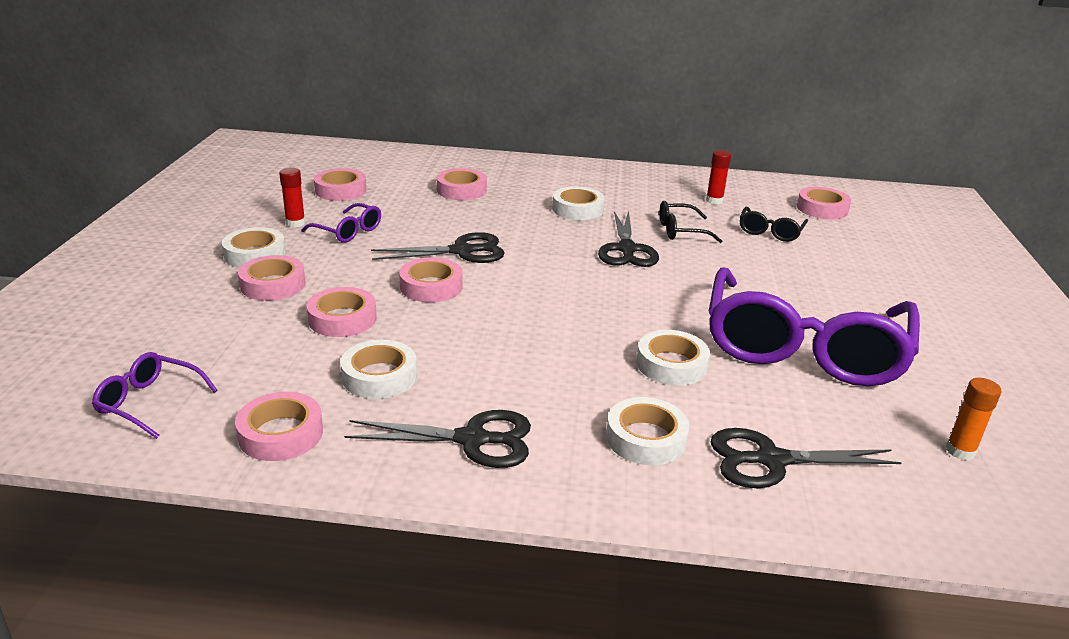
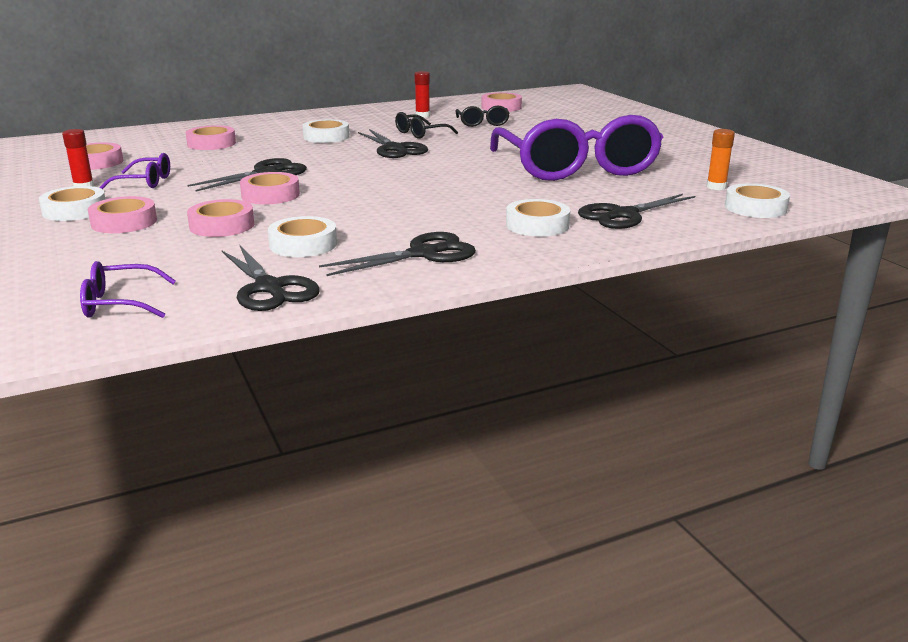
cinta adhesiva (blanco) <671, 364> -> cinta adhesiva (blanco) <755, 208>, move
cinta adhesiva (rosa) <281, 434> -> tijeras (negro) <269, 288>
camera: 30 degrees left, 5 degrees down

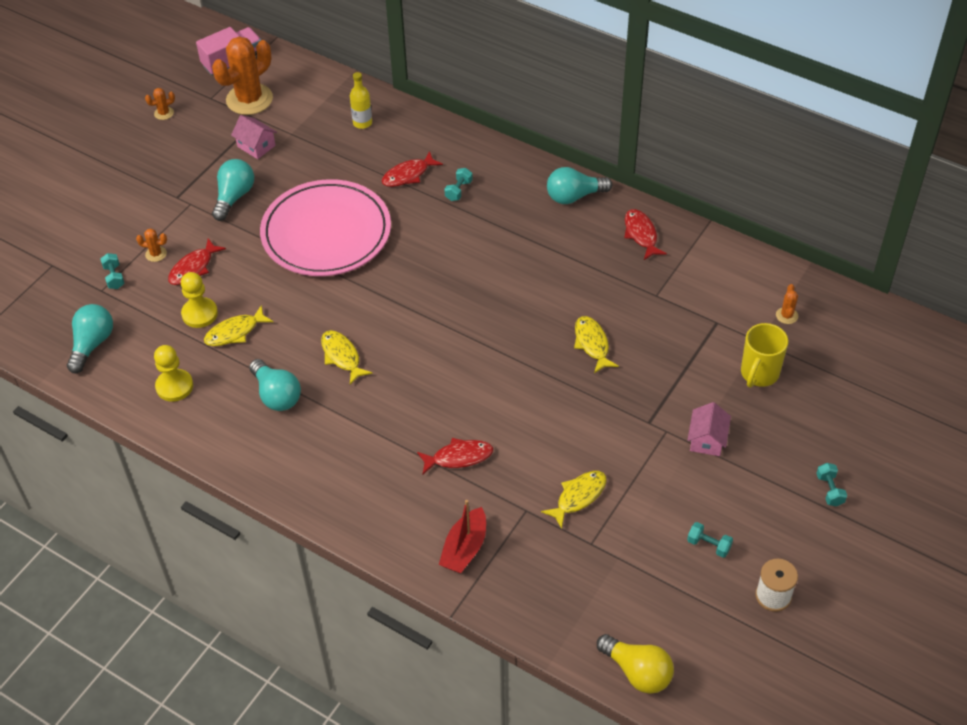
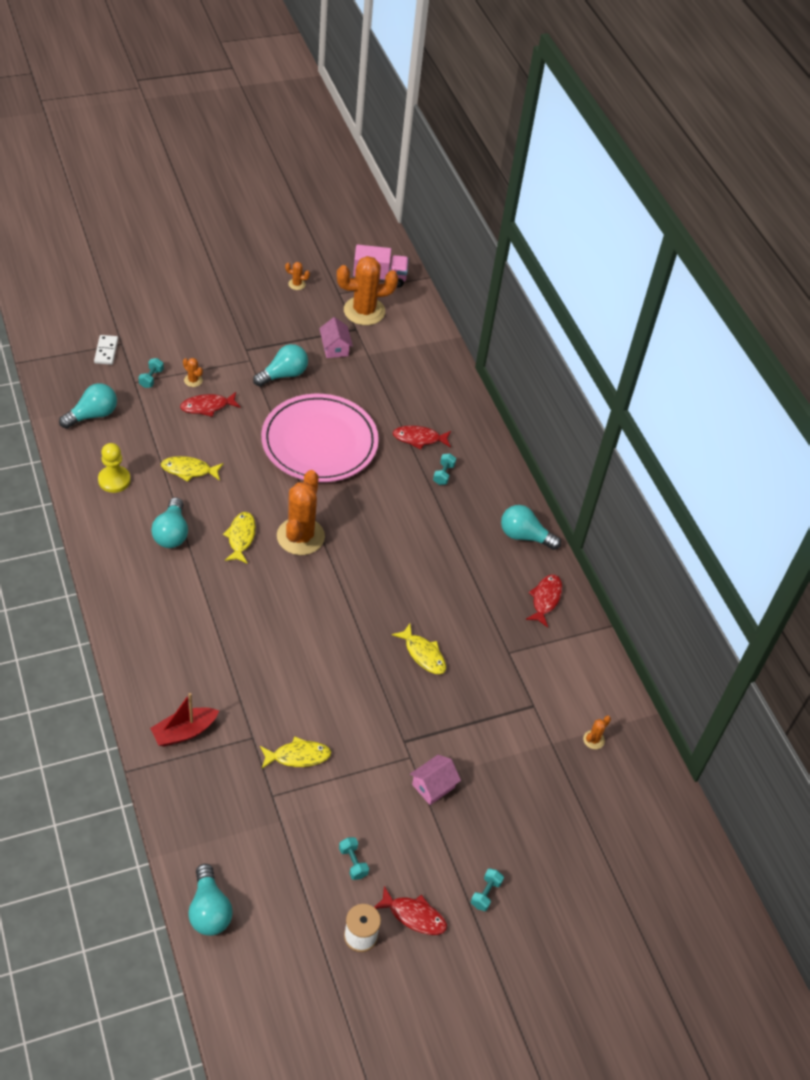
botella (amarillo) <362, 123> -> none
mancuerna (turquesa) <458, 190> -> mancuerna (turquesa) <443, 474>, 45 degrees counterclockwise
peón (amarillo) <199, 314> -> none
pez (amarillo) <592, 344> -> pez (amarillo) <423, 654>, 120 degrees clockwise
taza (amarillo) <759, 374> -> none
pez (rojo) <459, 457> -> pez (rojo) <414, 915>, move
bombilla (amarillo) <637, 672> -> bombilla (turquesa) <209, 910>
none -> ficha de dominó (blanco) <106, 351>
none -> cactus (naranja) <300, 536>
camera: 30 degrees right, 0 degrees up

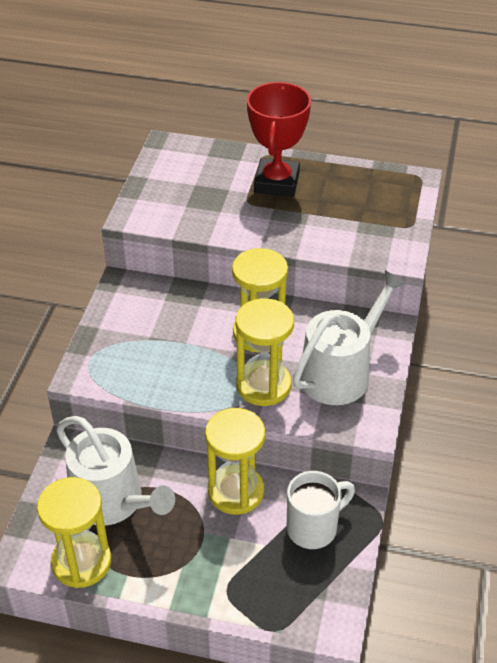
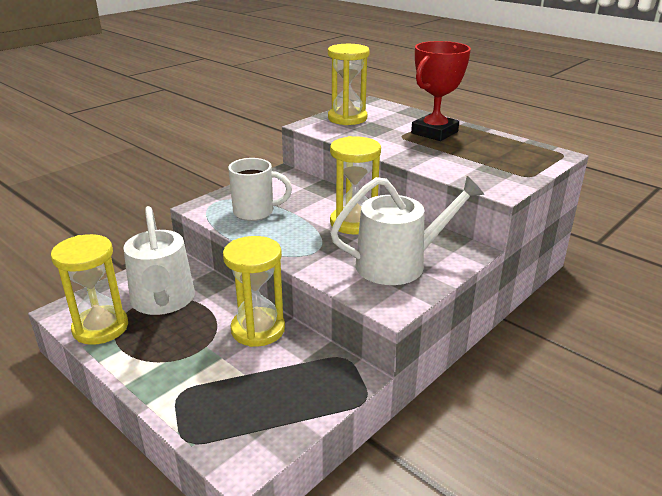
reloj de arena (amarillo) <263, 385> -> reloj de arena (amarillo) <347, 118>, move
taza (blanco) <313, 528> -> taza (blanco) <255, 212>, move
camera: 30 degrees right, 15 degrees down

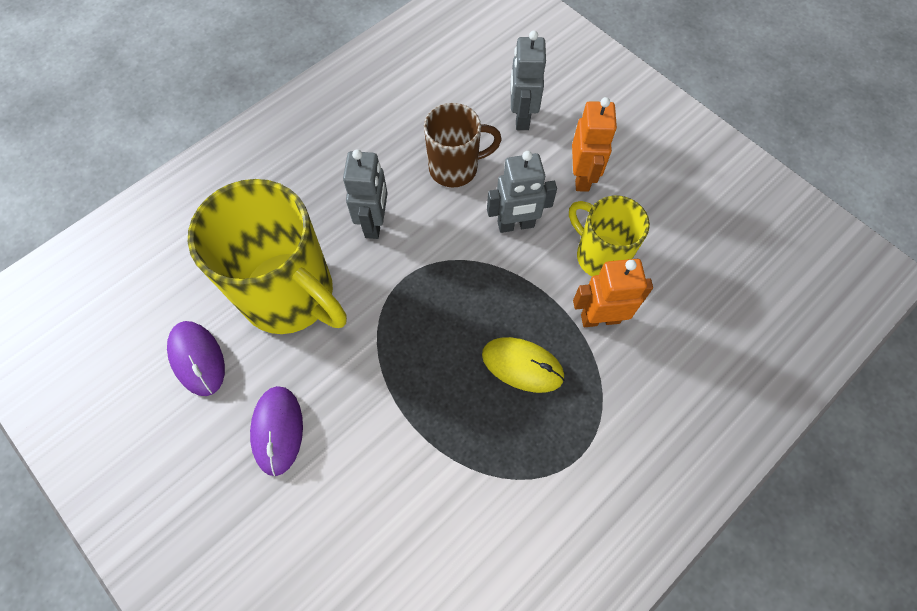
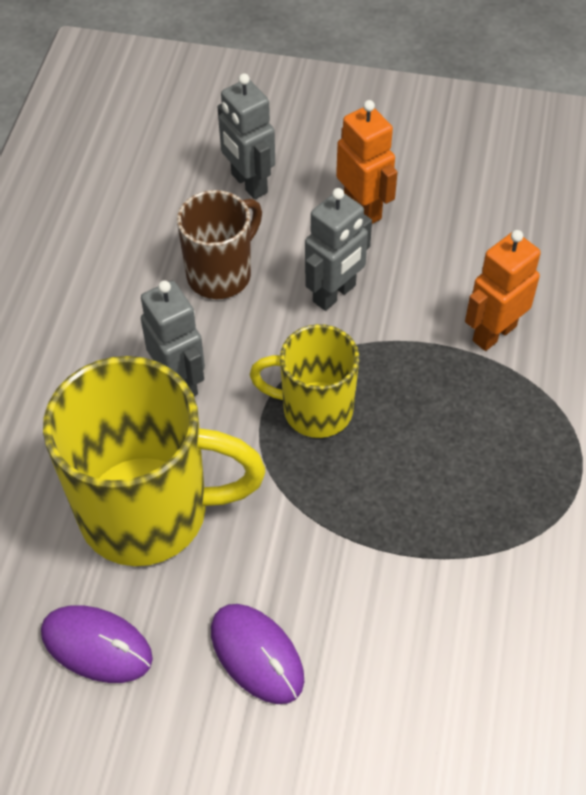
taza (amarillo) <600, 256> -> taza (amarillo) <314, 409>, move
ratón (amarillo) <522, 365> -> none
camera: 35 degrees left, 10 degrees down

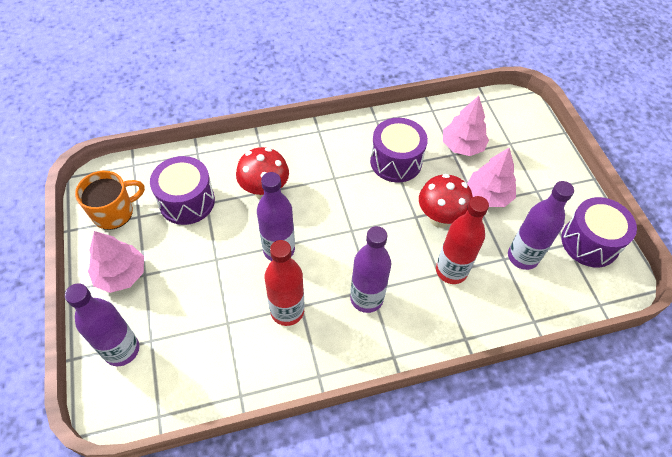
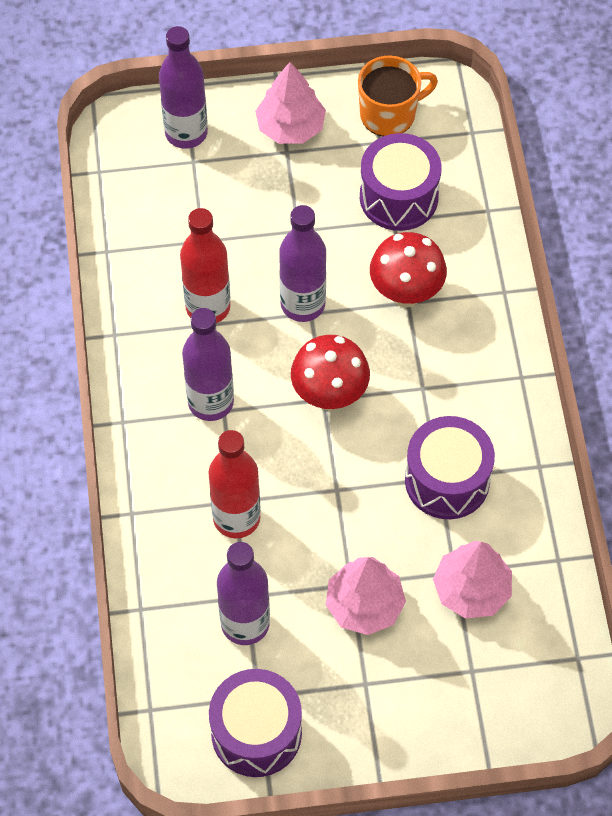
taza (naranja) <114, 212> -> taza (naranja) <389, 114>, 90 degrees counterclockwise
seta (rojo) <439, 218> -> seta (rojo) <329, 395>, move
camera: 100 degrees right, 5 degrees up

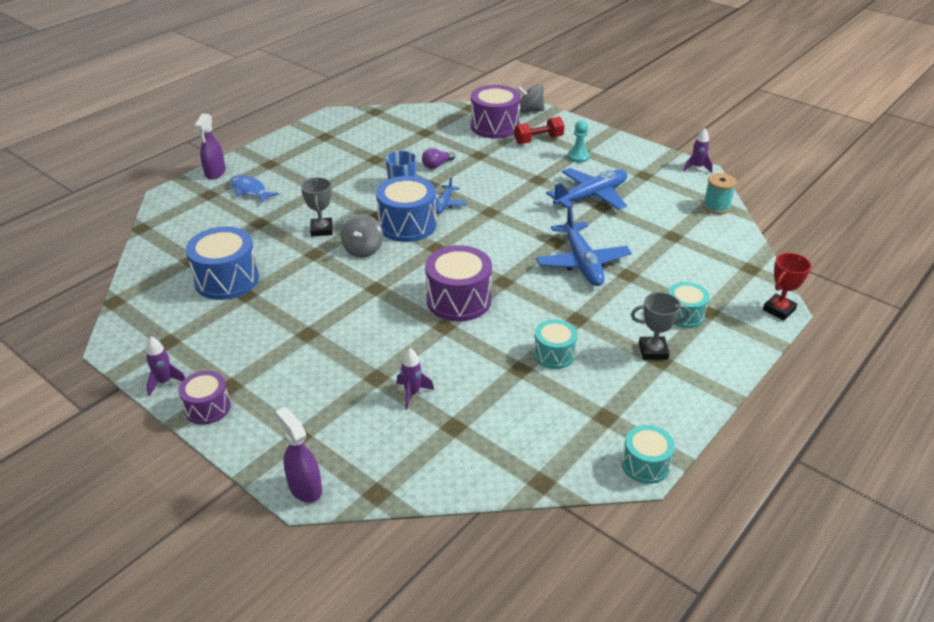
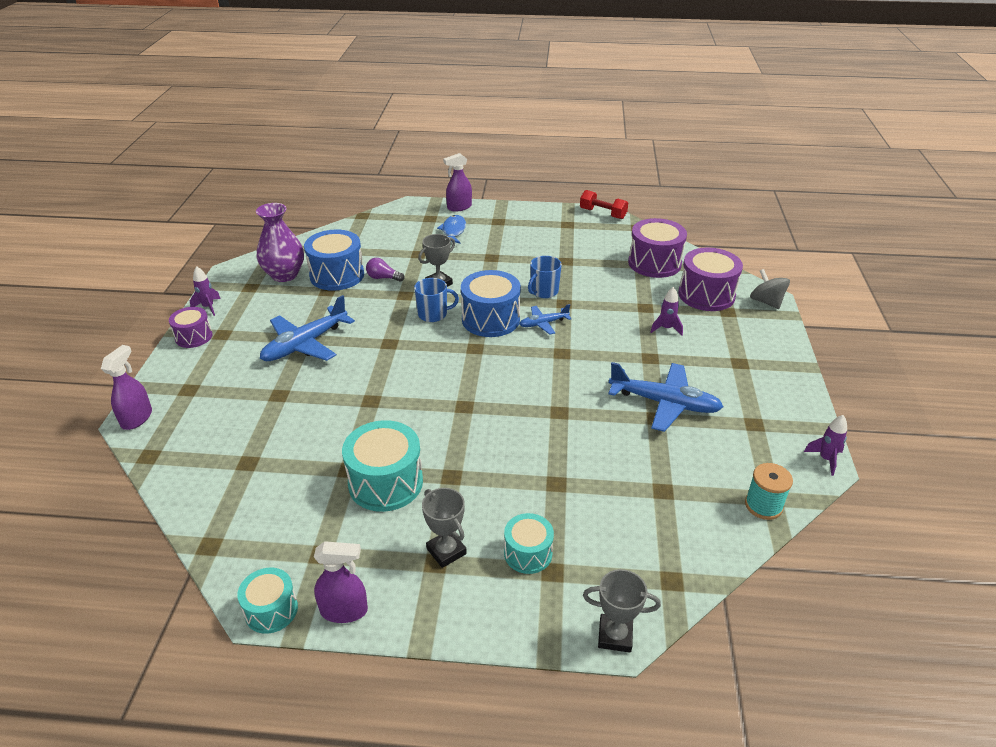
mancuerna (rojo) <538, 140> -> mancuerna (rojo) <602, 214>, move
peón (turquesa) <578, 157> -> none
bombilla (morado) <437, 165> -> bombilla (morado) <383, 278>, move
avión (azul) <582, 262> -> avión (azul) <305, 344>, move
peonza (gris) <363, 250> -> taza (azul) <433, 314>
tambor (morado) <458, 300> -> tambor (morado) <654, 263>, move
trofeo (rojo) <779, 310> -> trofeo (gris) <615, 636>
tambor (turquesa) <554, 354> -> tambor (turquesa) <385, 482>, x1.68
cohete (morado) <412, 393> -> cohete (morado) <666, 328>, move
none -> florero (morado) <284, 275>
none -> pulverizador (morado) <344, 611>
camera: 55 degrees right, 0 degrees up

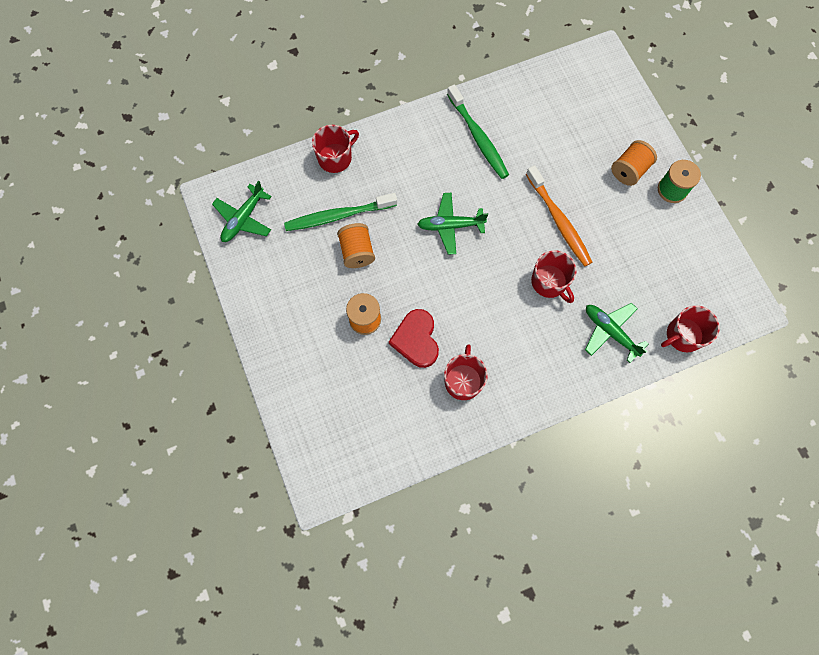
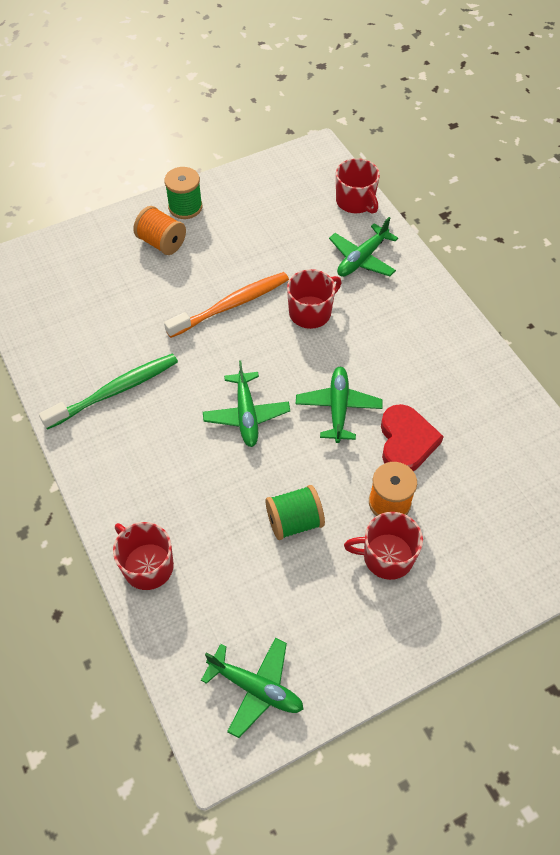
cepillo de dientes (verde) <338, 216> -> none
carrete (naranja) <357, 252> -> carrete (verde) <294, 521>
corazón (rojo) <416, 340> -> corazón (rojo) <406, 442>, 75 degrees counterclockwise
taza (rojo) <463, 380> -> taza (rojo) <386, 556>, move
none -> avión (verde) <338, 408>
camera: 95 degrees left, 15 degrees down

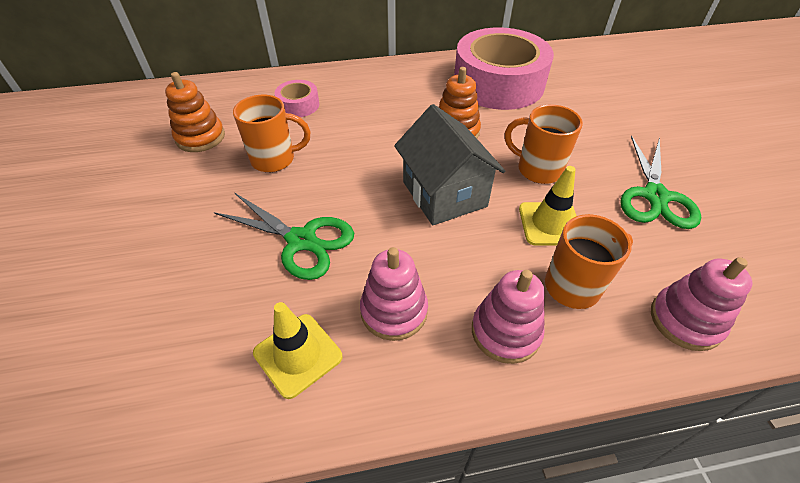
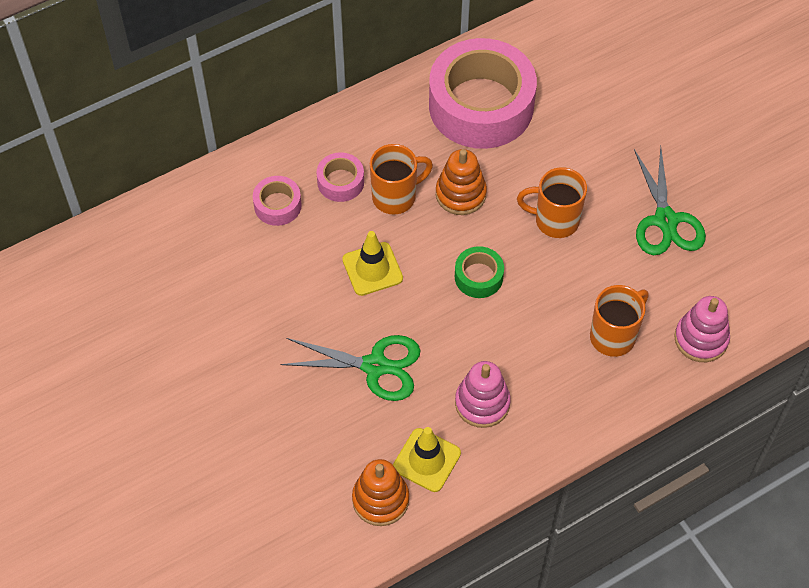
juguete apilable (naranja) <200, 137> -> juguete apilable (naranja) <380, 499>, move
taza (naranja) <274, 159> -> taza (naranja) <395, 196>, move
casa (gris) <444, 194> -> cinta adhesiva (verde) <478, 277>
cono de tráfico (amarillo) <550, 224> -> cono de tráfico (amarillo) <372, 269>, move
juguete apilable (rosa) <505, 332> -> none
none -> cinta adhesiva (rosa) <340, 182>
camera: 20 degrees left, 10 degrees up

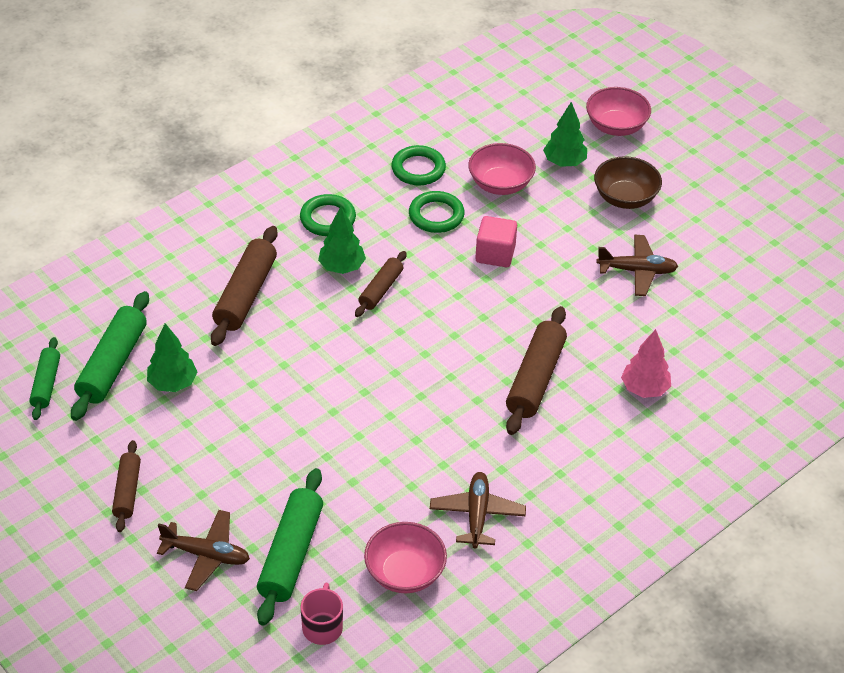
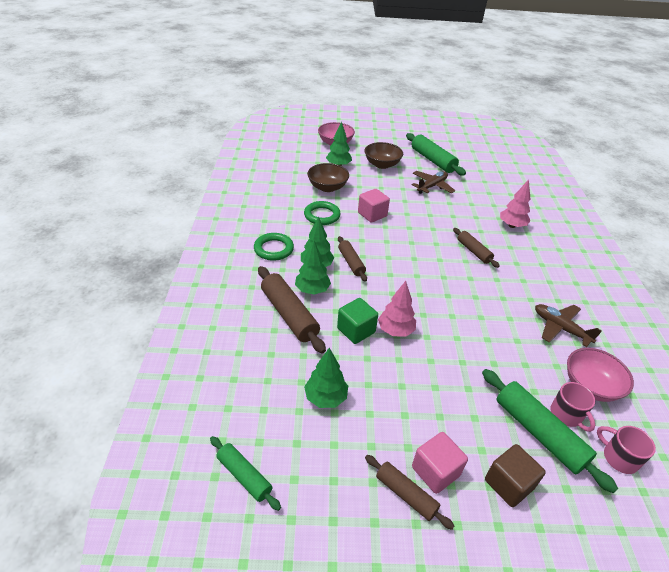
cuenco (rosa) <500, 184> -> cuenco (marrón) <327, 187>
anillo (verde) <418, 169> -> none
rodillo (verde) <113, 364> -> rodillo (verde) <433, 160>, move
rodillo (marrón) <536, 379> -> rodillo (marrón) <473, 251>, x0.60
avión (marrón) <206, 555> -> cubo (marrón) <508, 484>
none -> árbol (verde) <312, 290>
none -> árbol (rosa) <395, 330>
none -> cubo (verde) <356, 330>
none -> taza (rosa) <566, 415>
none -> cubo (rosa) <435, 471>
camera: 50 degrees left, 5 degrees down

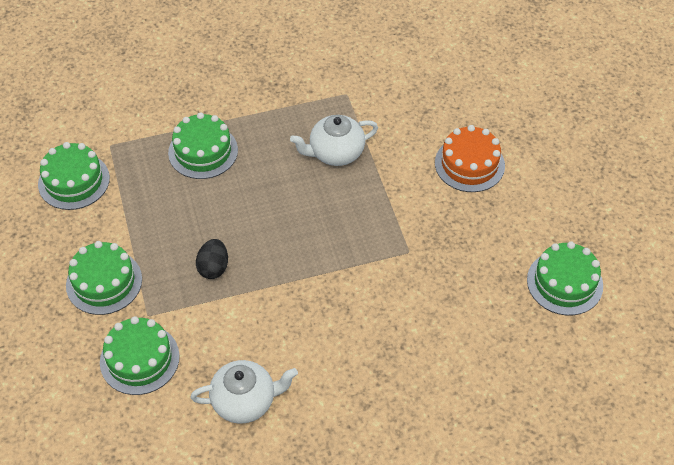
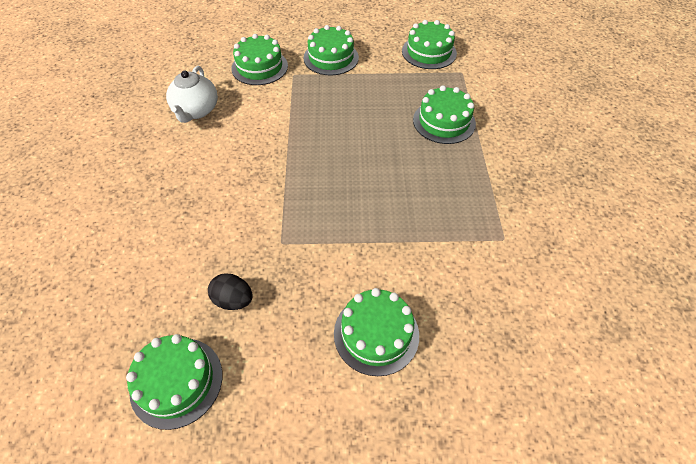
tetera (blanco) <335, 153> -> none
tarta (naranja) <469, 164> -> tarta (verde) <376, 334>
huevo (negro) <213, 268> -> huevo (negro) <233, 300>, move
camera: 105 degrees right, 0 degrees up

